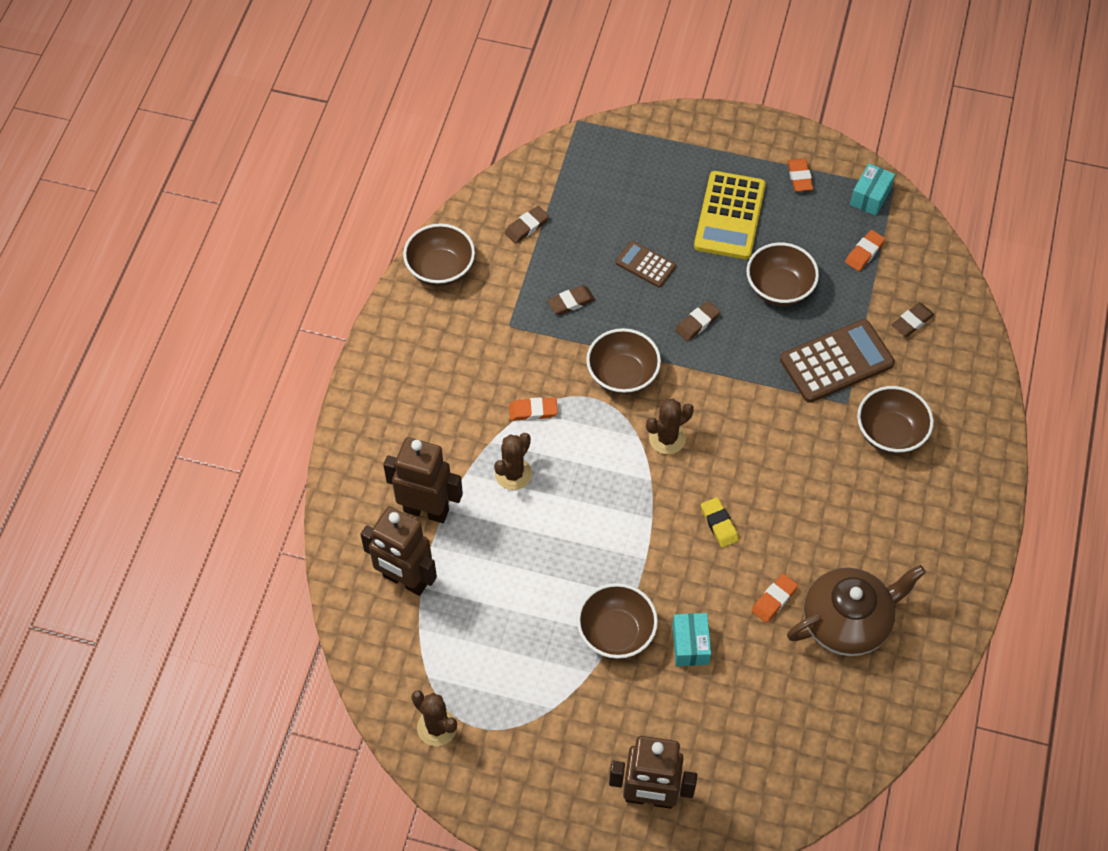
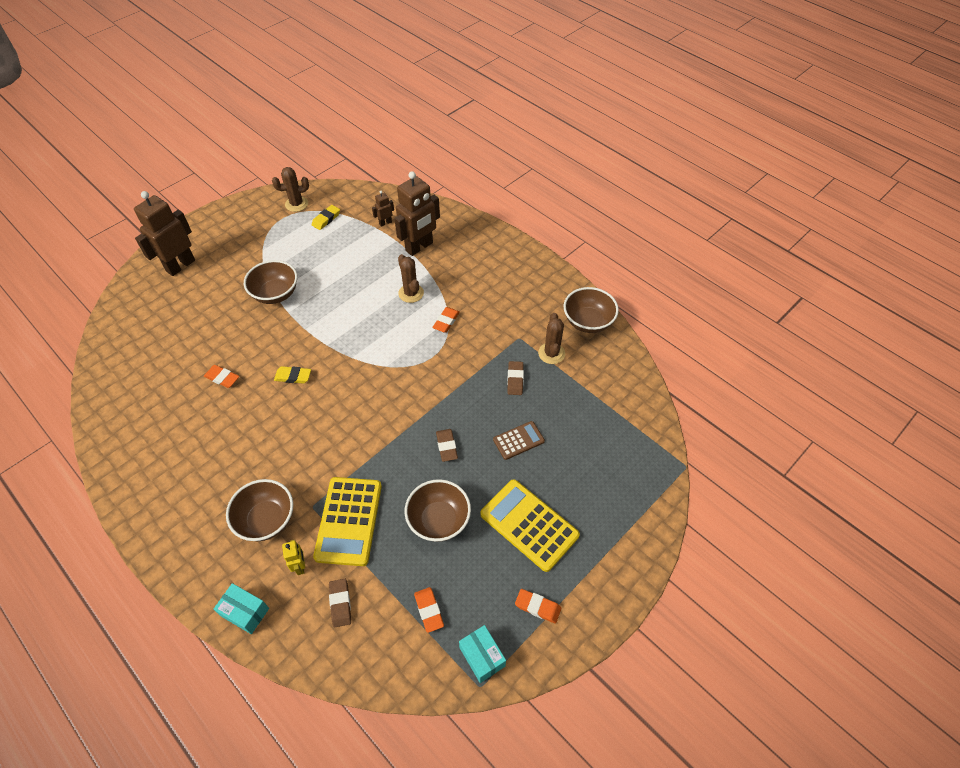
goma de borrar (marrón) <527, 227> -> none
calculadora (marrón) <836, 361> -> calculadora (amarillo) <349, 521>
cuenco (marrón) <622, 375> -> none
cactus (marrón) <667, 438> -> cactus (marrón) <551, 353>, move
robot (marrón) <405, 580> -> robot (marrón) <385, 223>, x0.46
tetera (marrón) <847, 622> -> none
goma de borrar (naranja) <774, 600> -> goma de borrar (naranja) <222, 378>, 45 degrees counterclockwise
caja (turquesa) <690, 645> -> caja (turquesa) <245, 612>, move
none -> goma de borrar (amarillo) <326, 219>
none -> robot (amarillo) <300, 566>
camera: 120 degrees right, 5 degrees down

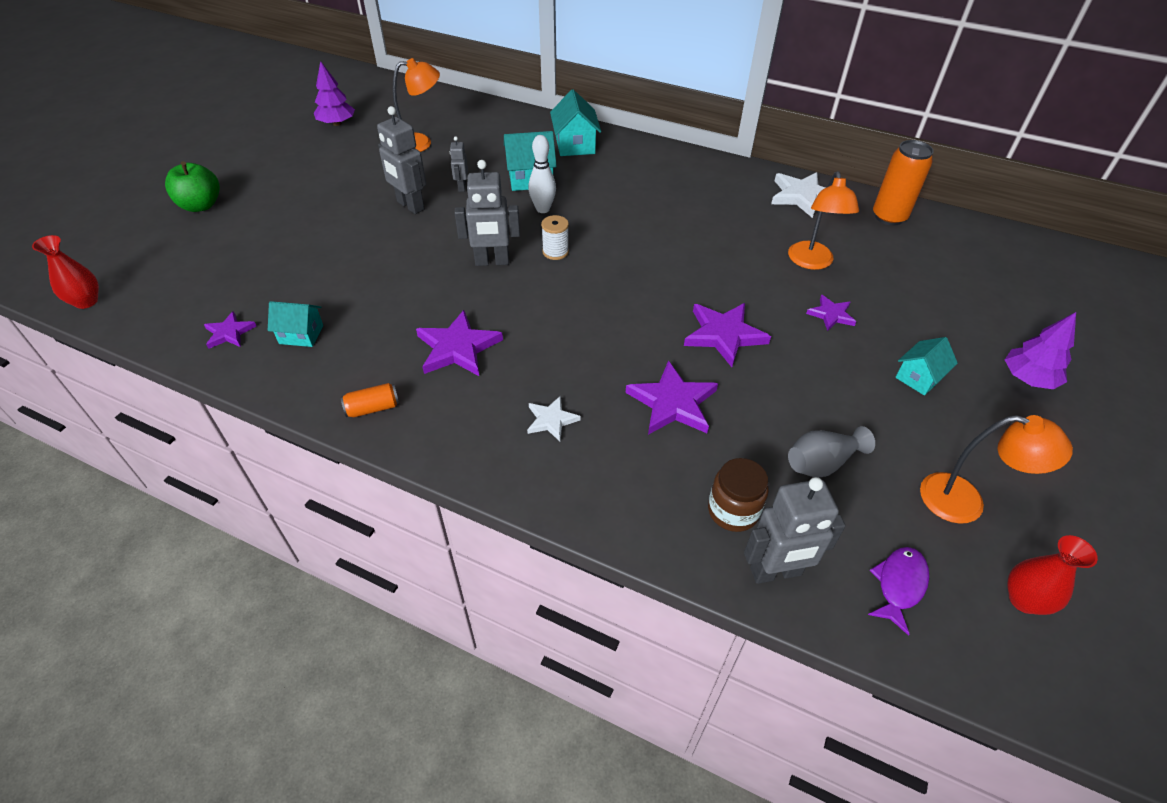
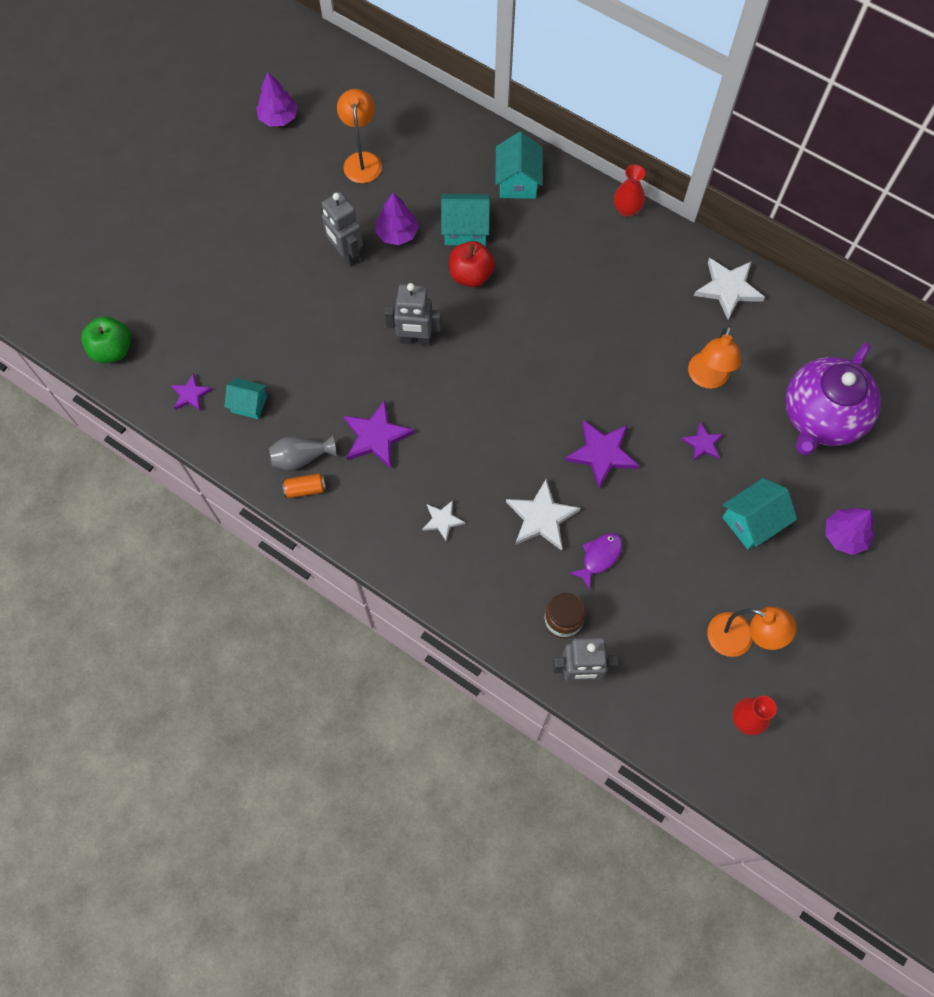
lámpara (naranja) <421, 143> -> lámpara (naranja) <362, 160>, 90 degrees counterclockwise
bolo (blanco) <543, 209> -> manzana (rojo) <471, 275>
robot (gris) <462, 187> -> árbol (morado) <397, 233>
lata (naranja) <889, 217> -> none
manzana (verde) <201, 205> -> manzana (verde) <112, 350>, move
carrete (blanco) <555, 252> -> none
florero (rojo) <86, 301> -> florero (rojo) <626, 209>, move
casa (turquesa) <919, 377> -> casa (turquesa) <752, 521>, x1.51
estrella (morado) <672, 403> -> estrella (blanco) <541, 517>
florero (gris) <821, 463> -> florero (gris) <301, 458>, move
pez (morado) <899, 585> -> pez (morado) <599, 557>, move
none -> tetera (morado) <821, 417>
camera: 10 degrees right, 20 degrees up

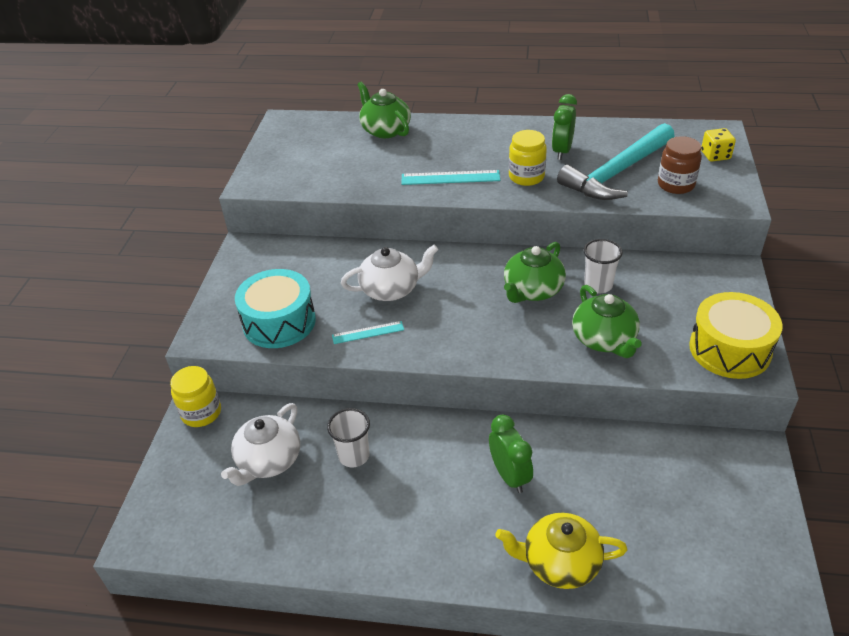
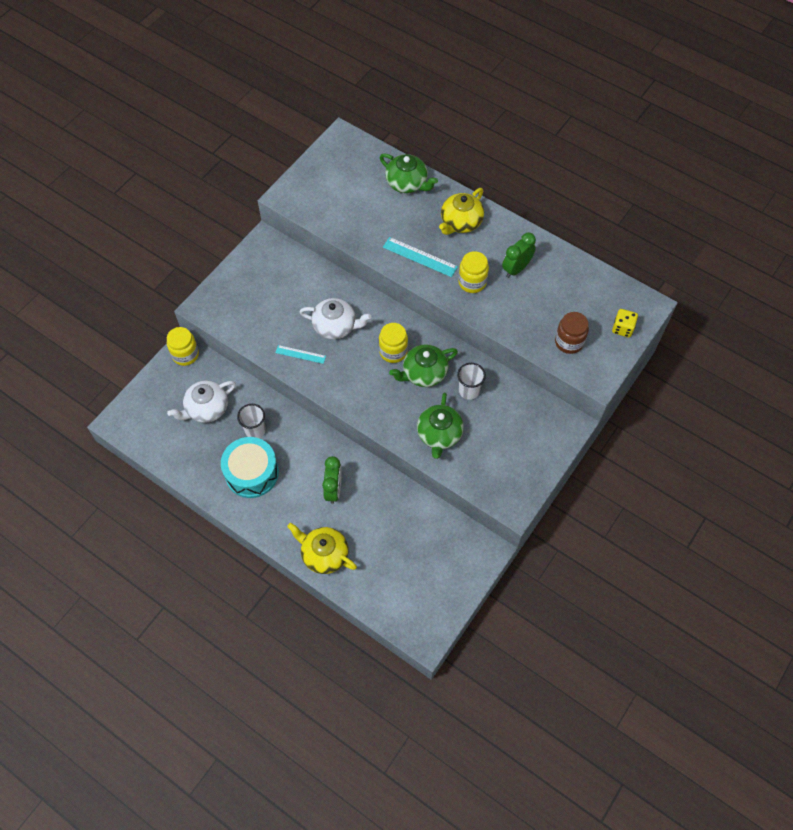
tetera (verde) <385, 130> -> tetera (verde) <407, 183>, 135 degrees clockwise
martillo (turquesa) <616, 173> -> none
tambor (turquesa) <279, 322> -> tambor (turquesa) <252, 473>, move
tambor (amarillo) <730, 349> -> none
none -> tetera (amarillo) <460, 222>
none -> tarro (amarillo) <393, 351>
camera: 25 degrees right, 20 degrees up

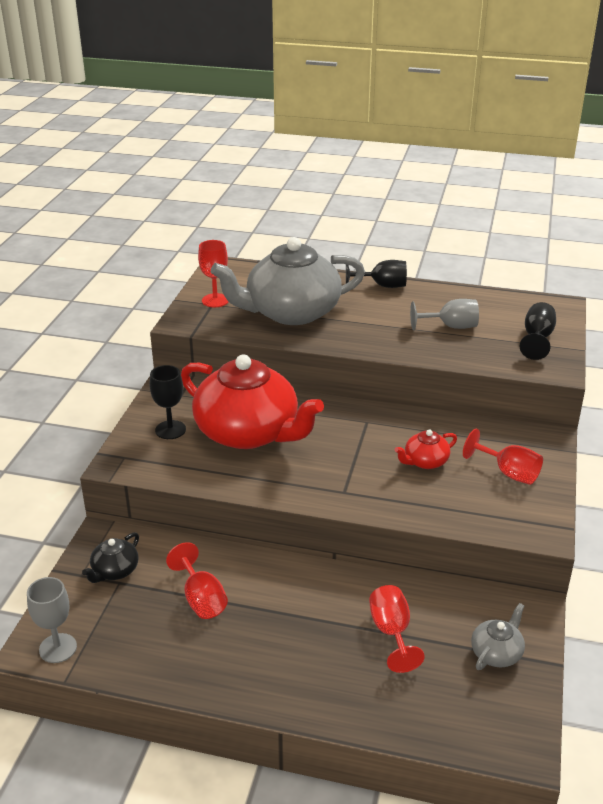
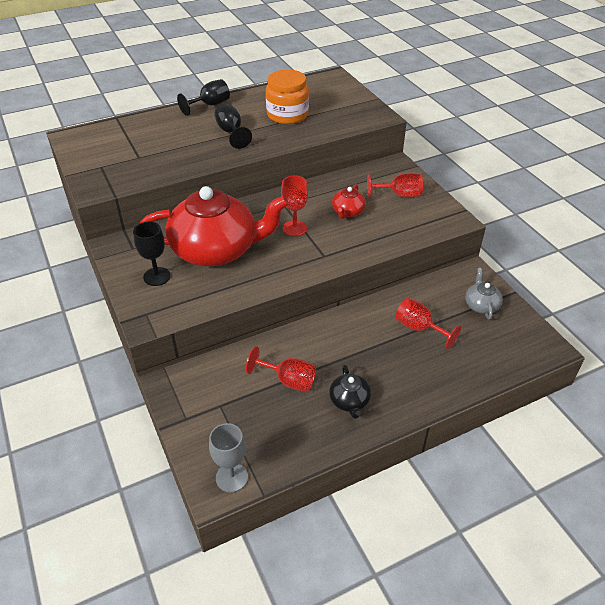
tetera (gris) <291, 312> -> none
copa (rojo) <215, 300> -> copa (rojo) <294, 228>, move
copa (gris) <450, 327> -> tarro (naranja) <287, 115>
copa (negro) <537, 339> -> copa (negro) <231, 132>, move
tetera (negro) <114, 571> -> tetera (negro) <349, 401>, move
camera: 40 degrees left, 10 degrees up

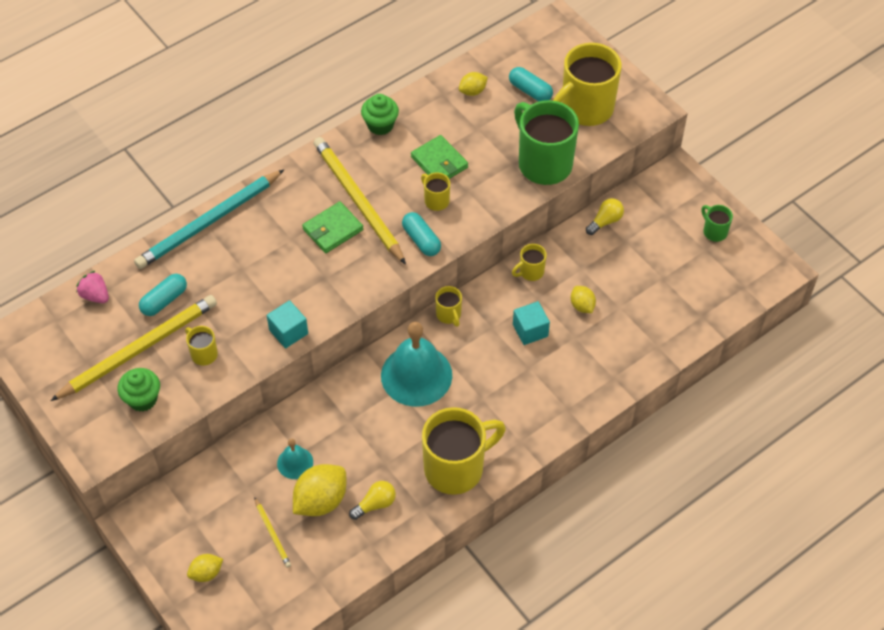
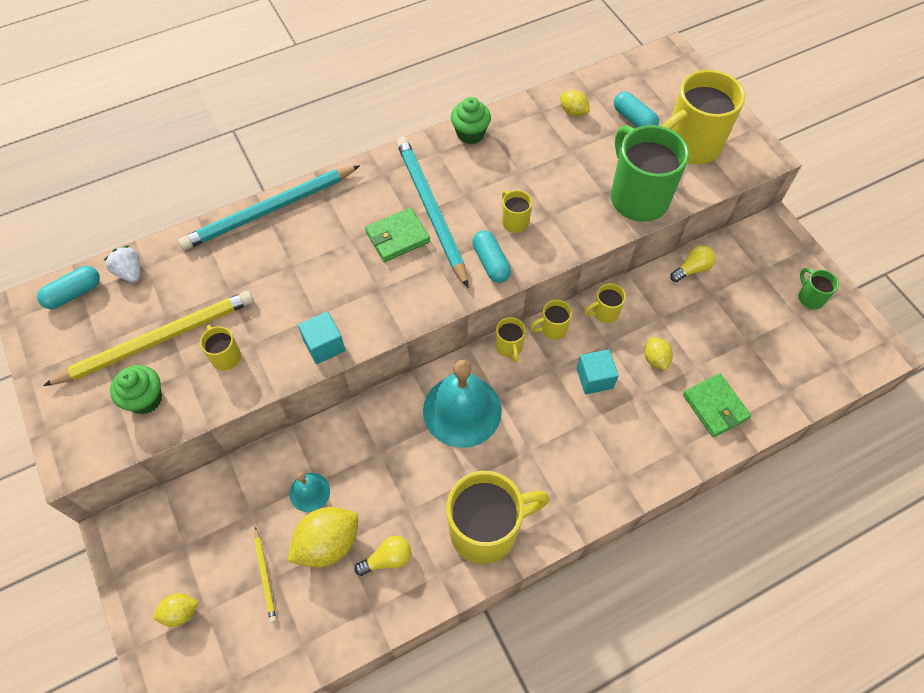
limón (amarillo) <472, 91> -> limón (amarillo) <573, 112>, 60 degrees clockwise
cartera (verde) <439, 162> -> cartera (verde) <715, 406>, move
lápiz (amarillo) <358, 201> -> lápiz (turquesa) <431, 210>
fresa (rosa) <95, 295> -> fresa (blanco) <130, 272>
cápsula (turquesa) <164, 300> -> cápsula (turquesa) <74, 293>, move
none -> taza (amarillo) <552, 329>
camera: 10 degrees right, 5 degrees up

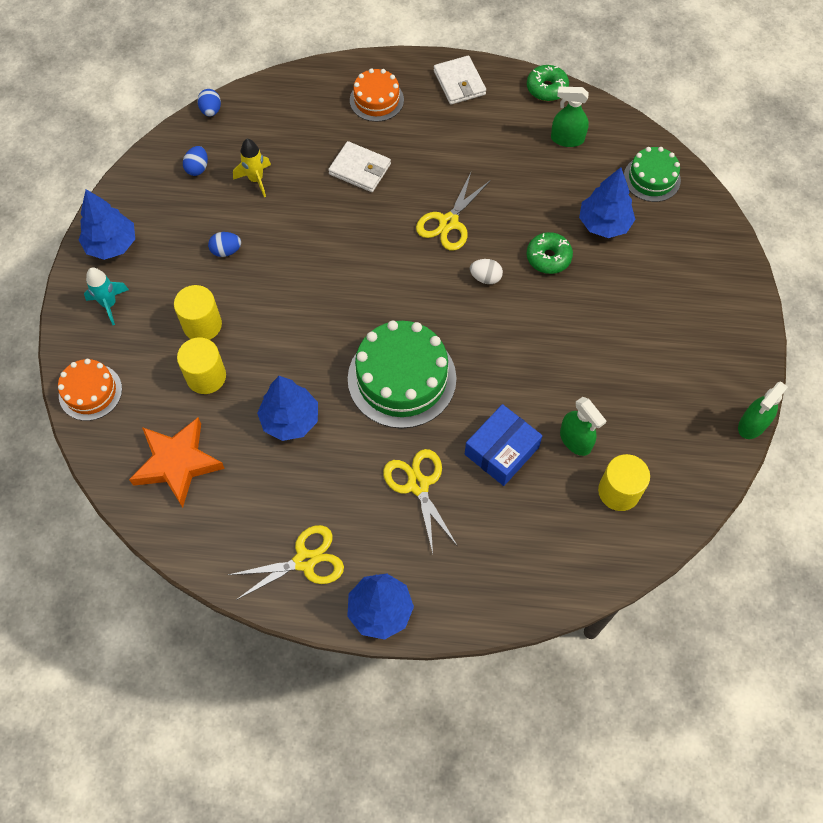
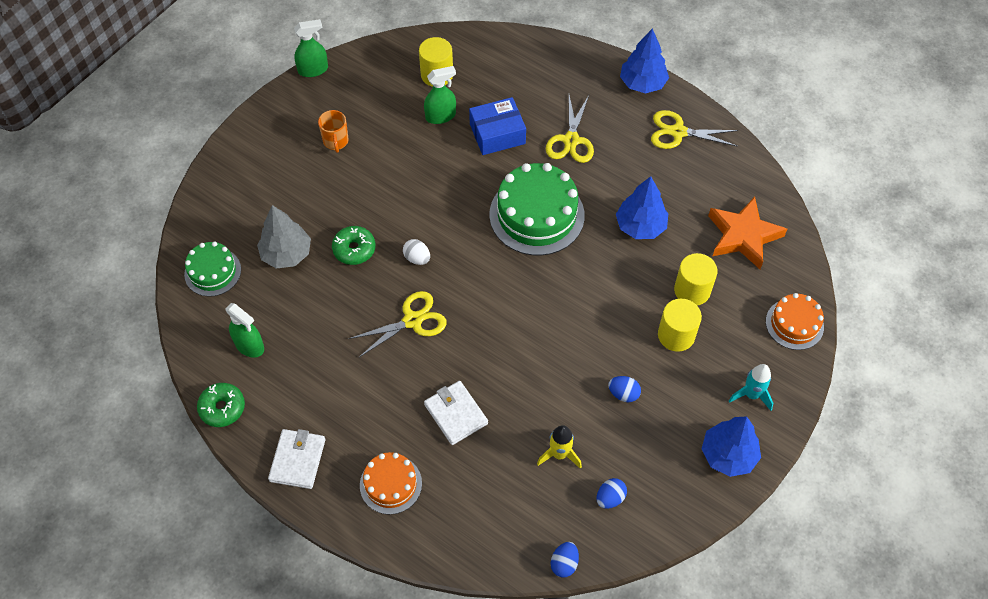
árbol (azul) <604, 224> -> árbol (gris) <286, 254>
pulverizador (verde) <575, 440> -> pulverizador (verde) <441, 116>, 75 degrees clockwise
none -> taza (naranja) <336, 141>
camera: 150 degrees left, 5 degrees down

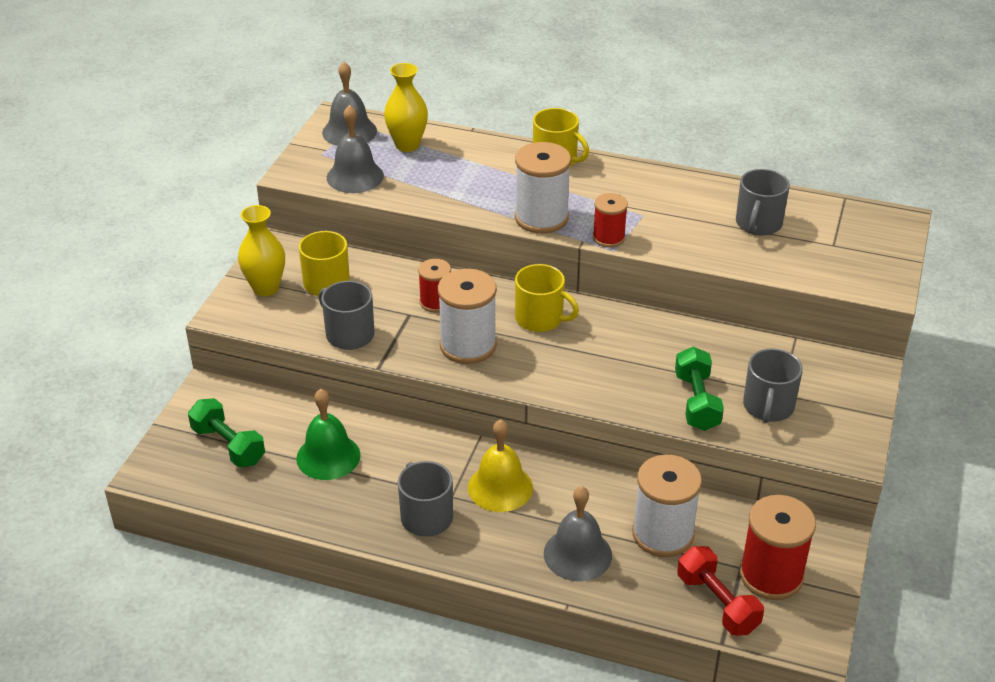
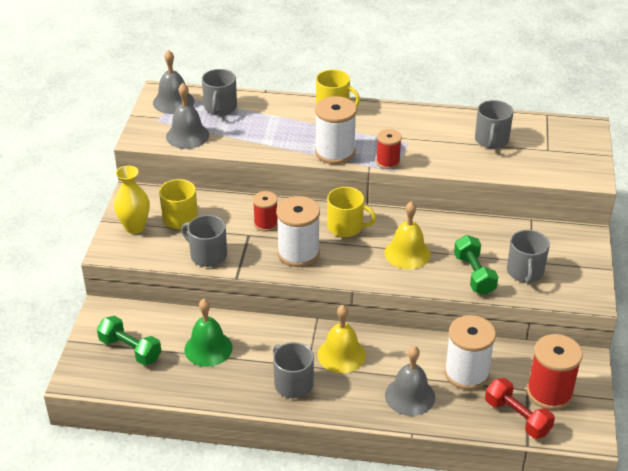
florero (amarillo) <407, 145> -> taza (gris) <220, 107>
none -> campana (amarillo) <407, 253>
camera: 10 degrees left, 0 degrees up

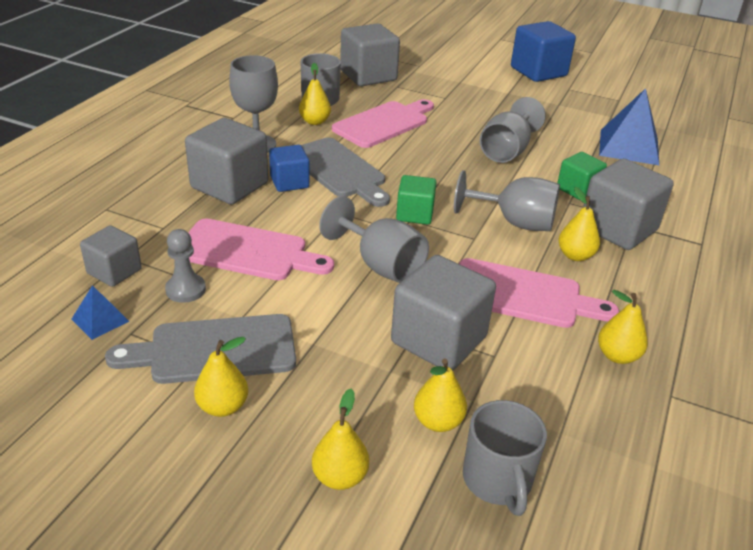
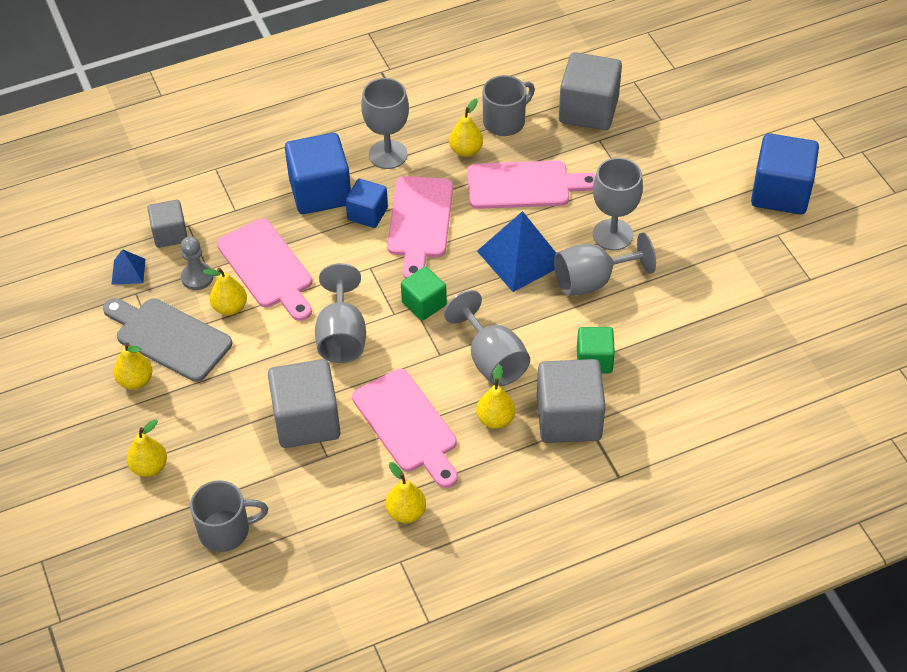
pirámide (azul) <628, 147> -> pirámide (azul) <520, 257>, move
cubo (gris) <229, 185> -> cubo (azul) <320, 192>
tabla de cortar (gris) <339, 170> -> tabla de cortar (rosa) <419, 222>
pera (amarillo) <438, 421> -> pera (amarillo) <230, 307>, move
taza (gris) <498, 480> -> taza (gris) <226, 530>, 135 degrees counterclockwise
none -> copa (gris) <612, 234>
camera: 45 degrees right, 15 degrees up

